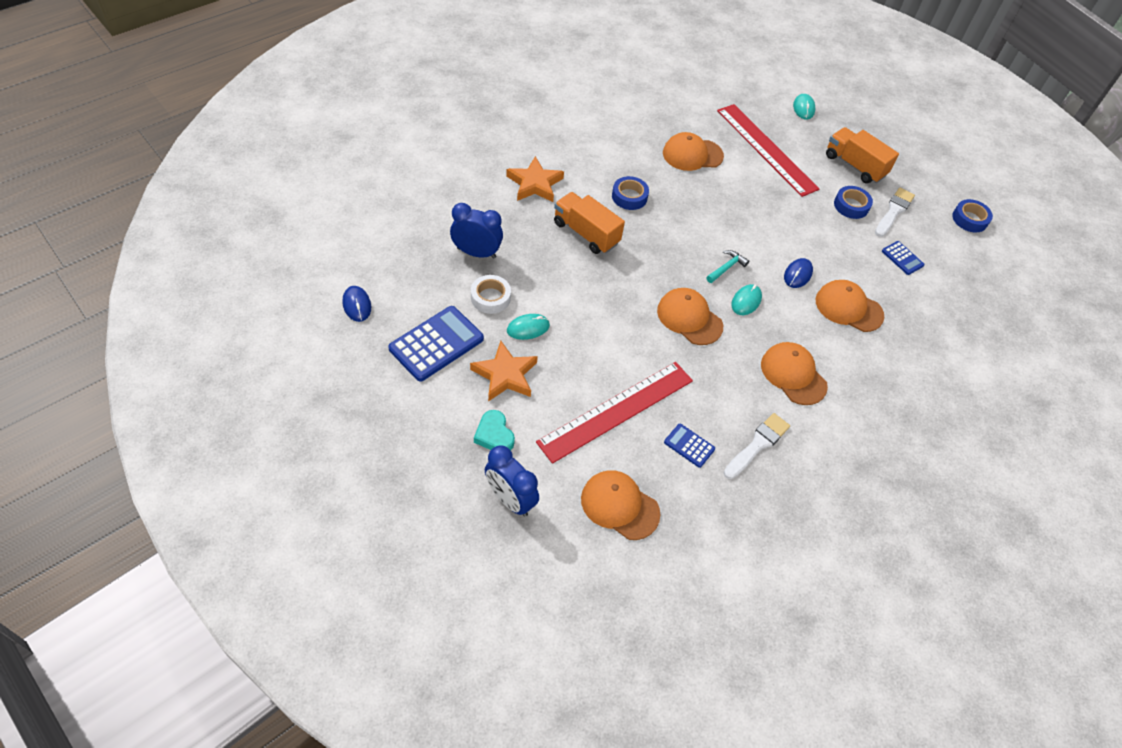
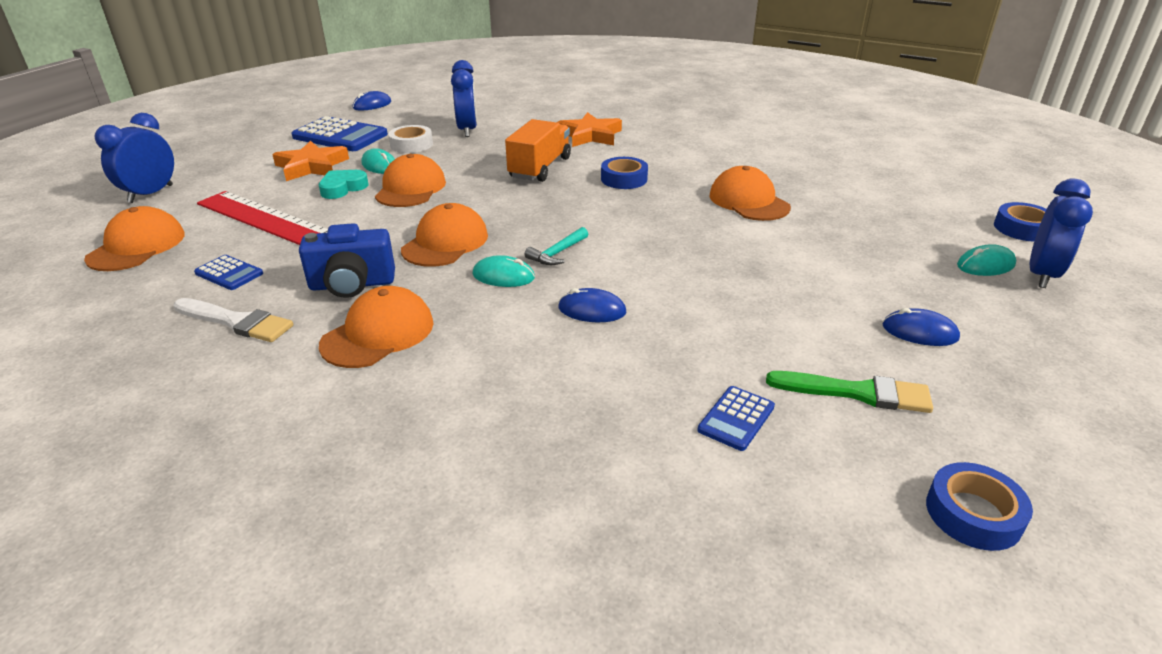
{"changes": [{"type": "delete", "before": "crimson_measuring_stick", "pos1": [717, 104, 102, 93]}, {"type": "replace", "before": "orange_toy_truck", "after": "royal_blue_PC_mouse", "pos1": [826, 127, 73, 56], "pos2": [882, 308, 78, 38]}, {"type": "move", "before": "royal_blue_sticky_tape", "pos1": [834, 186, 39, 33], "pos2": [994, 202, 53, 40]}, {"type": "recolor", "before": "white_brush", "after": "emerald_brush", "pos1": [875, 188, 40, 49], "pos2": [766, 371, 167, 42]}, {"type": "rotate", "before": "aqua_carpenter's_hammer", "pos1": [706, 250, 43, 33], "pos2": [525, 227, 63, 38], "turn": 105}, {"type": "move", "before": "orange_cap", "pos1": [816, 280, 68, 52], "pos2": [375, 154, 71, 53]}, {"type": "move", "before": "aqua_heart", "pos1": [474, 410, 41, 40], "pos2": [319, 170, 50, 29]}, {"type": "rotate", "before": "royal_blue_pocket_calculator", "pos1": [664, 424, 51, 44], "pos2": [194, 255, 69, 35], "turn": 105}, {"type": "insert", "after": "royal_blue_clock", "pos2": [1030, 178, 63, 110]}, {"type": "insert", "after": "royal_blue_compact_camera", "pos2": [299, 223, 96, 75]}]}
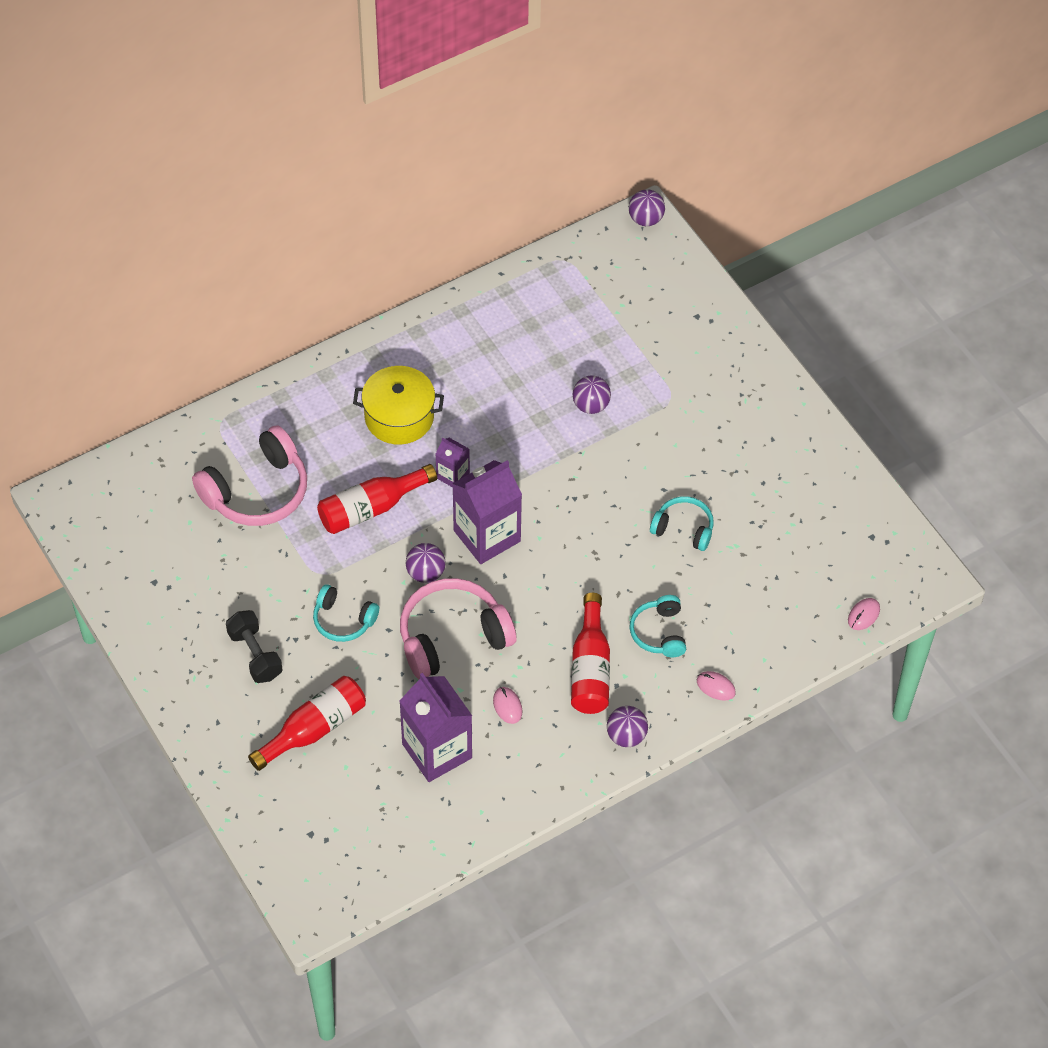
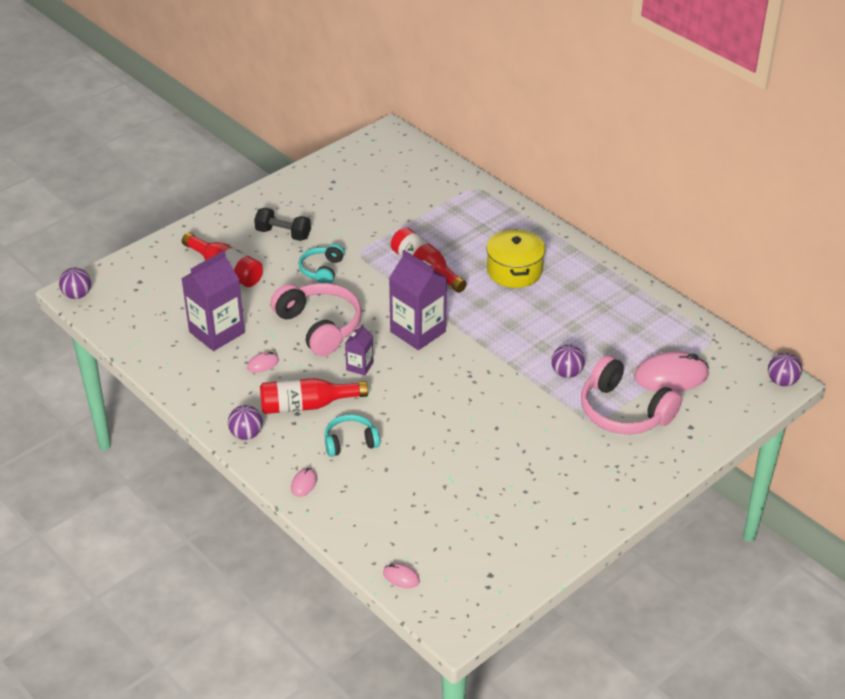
{"changes": [{"type": "move", "before": "rosy_over-ear_headphones", "pos1": [192, 425, 115, 101], "pos2": [581, 355, 101, 79]}, {"type": "move", "before": "violet_carton", "pos1": [435, 437, 35, 50], "pos2": [345, 324, 28, 52]}, {"type": "delete", "before": "aqua_over-ear_headphones", "pos1": [650, 496, 64, 55]}, {"type": "move", "before": "violet_sphere", "pos1": [406, 543, 40, 40], "pos2": [59, 268, 32, 31]}, {"type": "rotate", "before": "black_free_weight", "pos1": [226, 610, 57, 73], "pos2": [254, 208, 57, 33], "turn": 60}, {"type": "insert", "after": "rosy_PC_mouse", "pos2": [634, 351, 75, 41]}]}
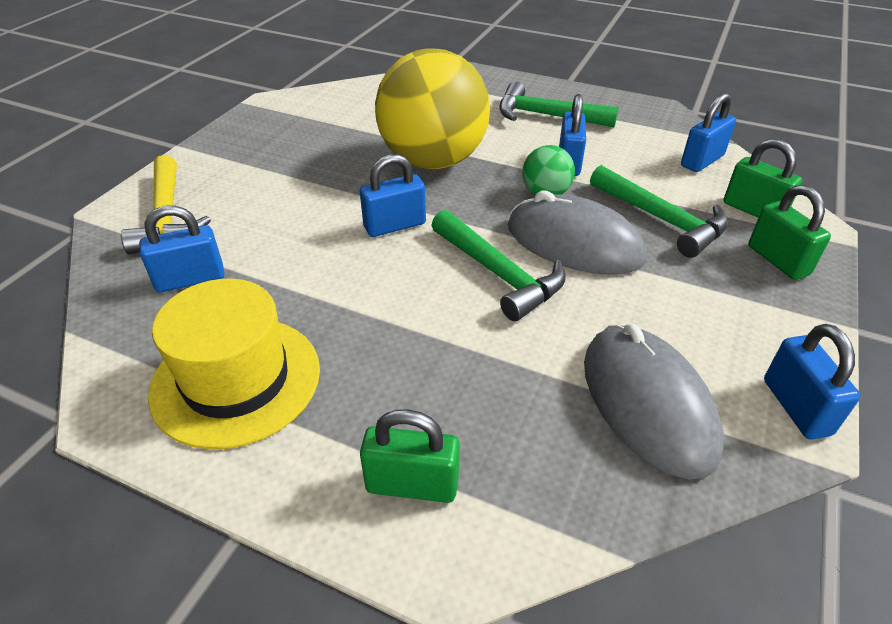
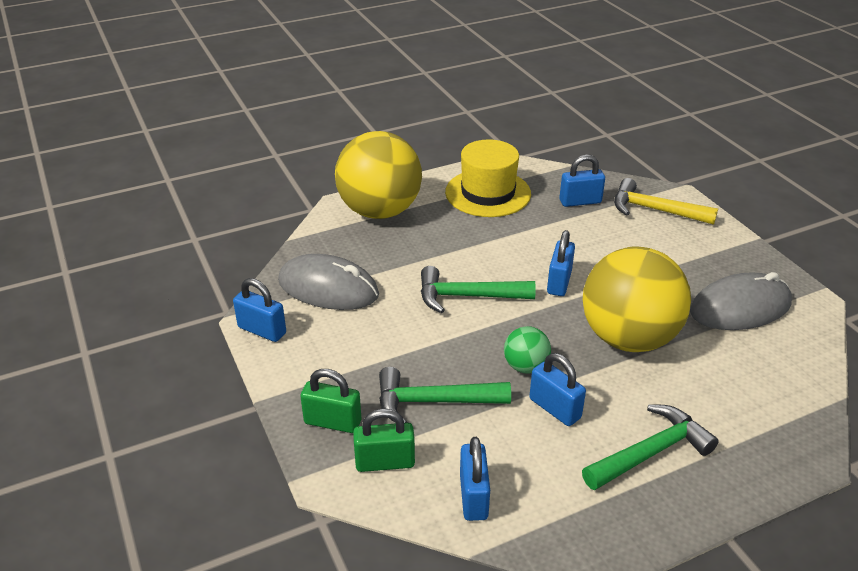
{"changes": [{"type": "move", "before": "grey_PC_mouse", "pos1": [508, 190, 139, 85], "pos2": [690, 272, 102, 58]}, {"type": "rotate", "before": "royal_blue_small_lock", "pos1": [139, 205, 86, 87], "pos2": [559, 154, 46, 53], "turn": 60}, {"type": "replace", "before": "emerald_small_lock", "after": "golden_sphere", "pos1": [360, 409, 99, 94], "pos2": [335, 131, 87, 88]}]}
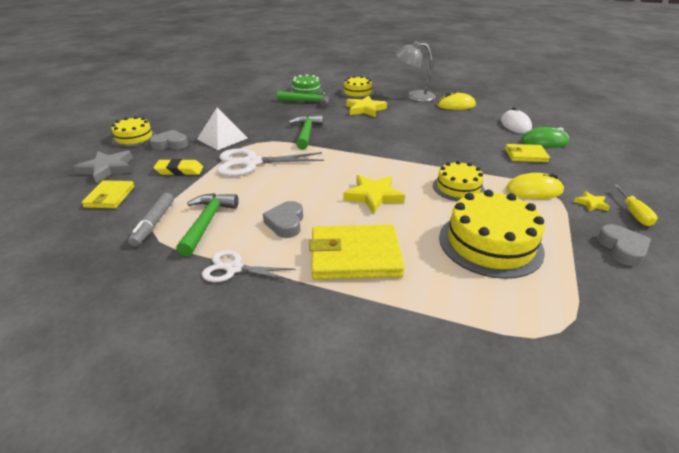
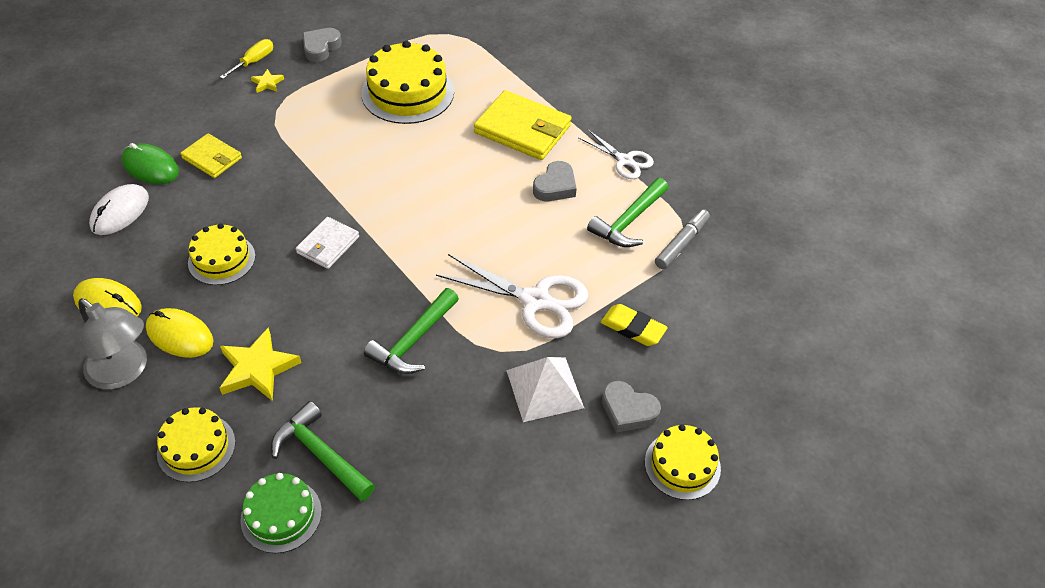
{"changes": [{"type": "delete", "before": "grey_star_shape", "pos1": [74, 150, 59, 34]}, {"type": "move", "before": "golden_cake", "pos1": [433, 161, 52, 40], "pos2": [188, 223, 67, 62]}, {"type": "move", "before": "golden_PC_mouse", "pos1": [506, 173, 58, 26], "pos2": [146, 308, 68, 50]}, {"type": "delete", "before": "golden_star_shape", "pos1": [343, 175, 62, 39]}, {"type": "delete", "before": "golden_card_wallet", "pos1": [82, 180, 53, 28]}, {"type": "insert", "after": "white_card_wallet", "pos2": [296, 217, 63, 52]}]}
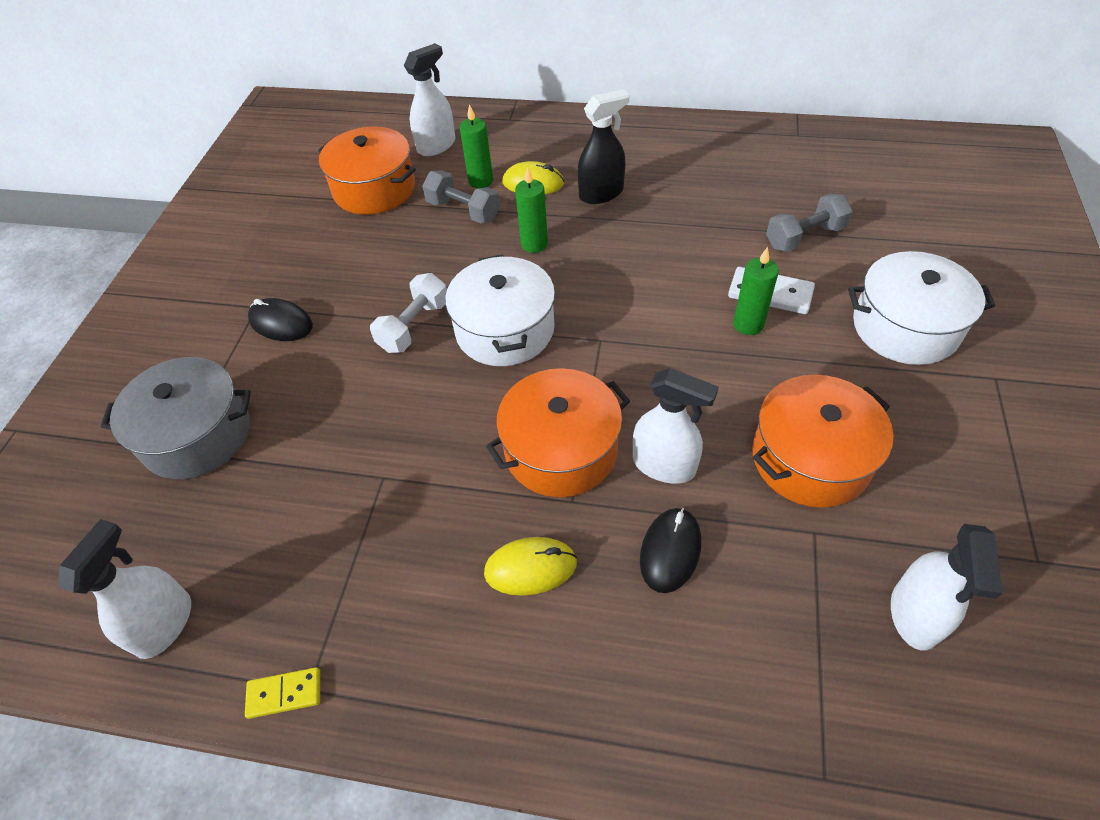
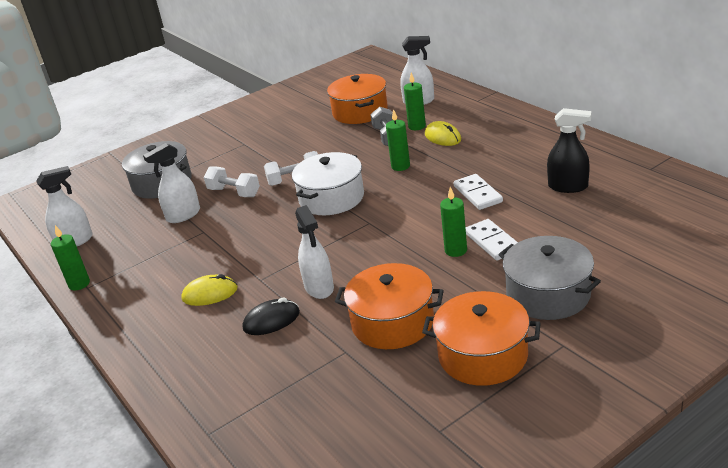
{"changes": [{"type": "move", "before": "black_spray_bottle", "pos1": [578, 89, 51, 115], "pos2": [547, 108, 44, 85]}, {"type": "delete", "before": "grey_free_weight", "pos1": [766, 194, 87, 58]}, {"type": "recolor", "before": "white_stockpot", "after": "grey_stockpot", "pos1": [848, 251, 147, 114], "pos2": [498, 236, 103, 84]}, {"type": "delete", "before": "black_PC_mouse", "pos1": [248, 298, 65, 43]}, {"type": "move", "before": "orange_stockpot", "pos1": [486, 368, 144, 129], "pos2": [422, 291, 119, 95]}, {"type": "move", "before": "white_spray_bottle", "pos1": [891, 524, 112, 126], "pos2": [143, 143, 57, 80]}, {"type": "rotate", "before": "golden_PC_mouse", "pos1": [484, 537, 93, 59], "pos2": [181, 274, 57, 32], "turn": -45}, {"type": "replace", "before": "golden_domino_piece", "after": "emerald_wax_candle", "pos1": [245, 667, 75, 52], "pos2": [51, 225, 39, 65]}, {"type": "insert", "after": "white_free_weight", "pos2": [204, 166, 56, 31]}, {"type": "insert", "after": "white_domino_piece", "pos2": [454, 174, 49, 36]}]}
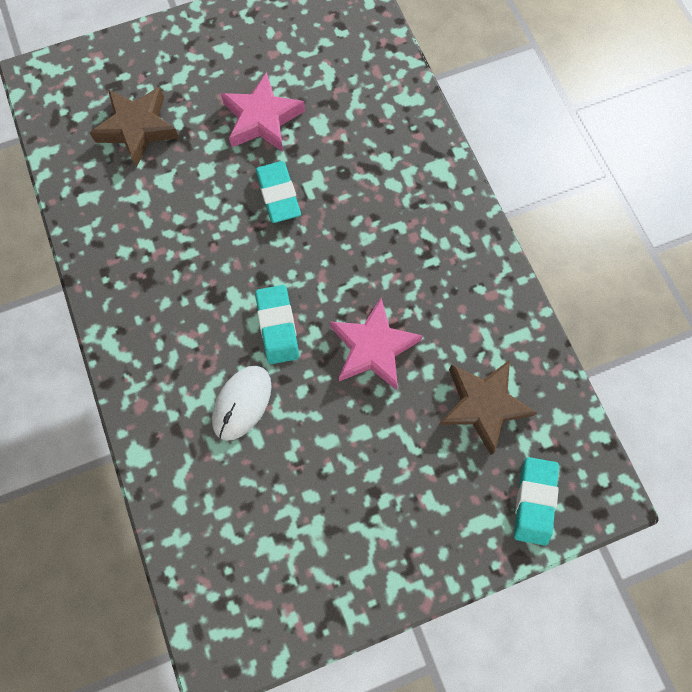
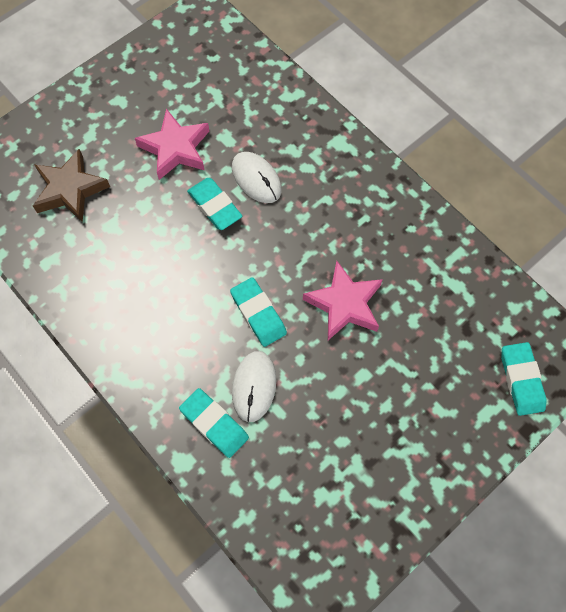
{"changes": [{"type": "delete", "before": "dark_brown_star_shape", "pos1": [438, 360, 99, 95]}, {"type": "insert", "after": "white_PC_mouse", "pos2": [232, 152, 49, 51]}, {"type": "insert", "after": "aqua_gum_eraser", "pos2": [179, 388, 70, 70]}]}
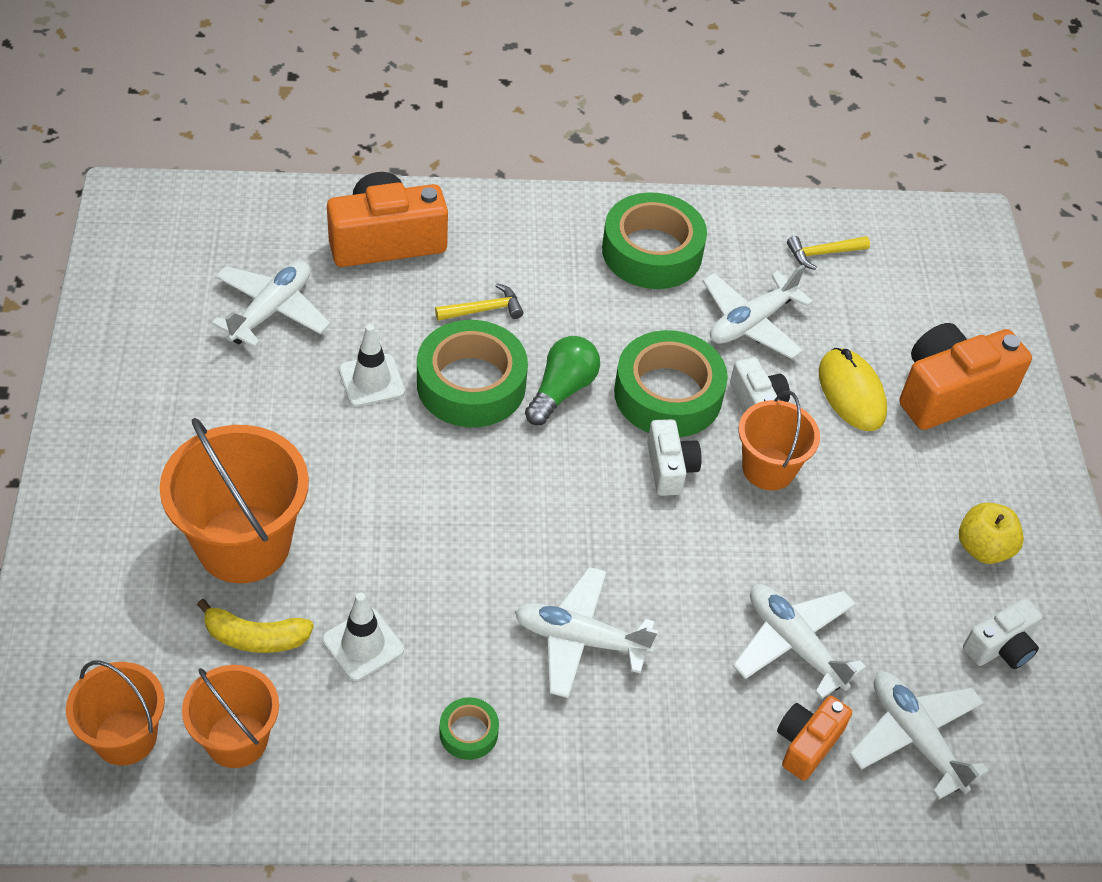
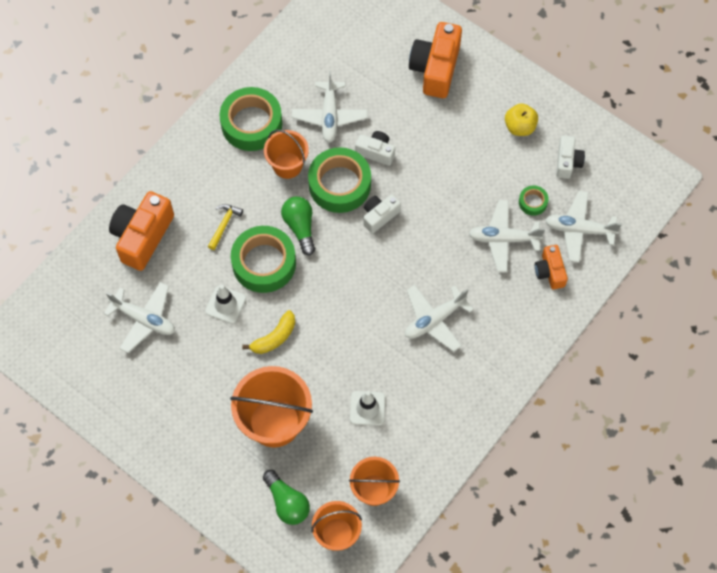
{"changes": [{"type": "delete", "before": "golden_carpenter's_hammer", "pos1": [787, 236, 83, 34]}, {"type": "rotate", "before": "white_aeroplane", "pos1": [212, 261, 118, 86], "pos2": [104, 282, 71, 71], "turn": 135}, {"type": "delete", "before": "golden_PC_mouse", "pos1": [819, 348, 68, 83]}, {"type": "move", "before": "orange_sand_bucket", "pos1": [738, 391, 82, 99], "pos2": [264, 130, 45, 49]}, {"type": "rotate", "before": "white_compact_camera", "pos1": [647, 419, 55, 77], "pos2": [363, 194, 38, 40], "turn": -75}, {"type": "move", "before": "golden_toy_banana", "pos1": [197, 599, 117, 54], "pos2": [242, 310, 53, 44]}, {"type": "move", "before": "emerald_sticky_tape", "pos1": [439, 697, 60, 63], "pos2": [519, 185, 30, 31]}, {"type": "insert", "after": "emerald_lightbulb", "pos2": [263, 470, 47, 55]}]}
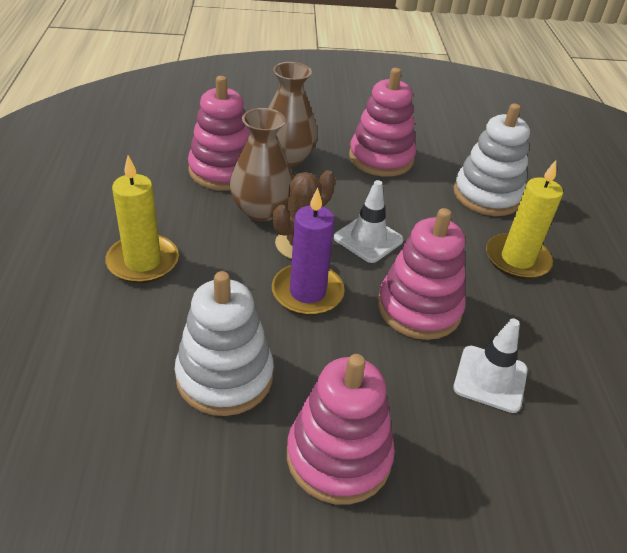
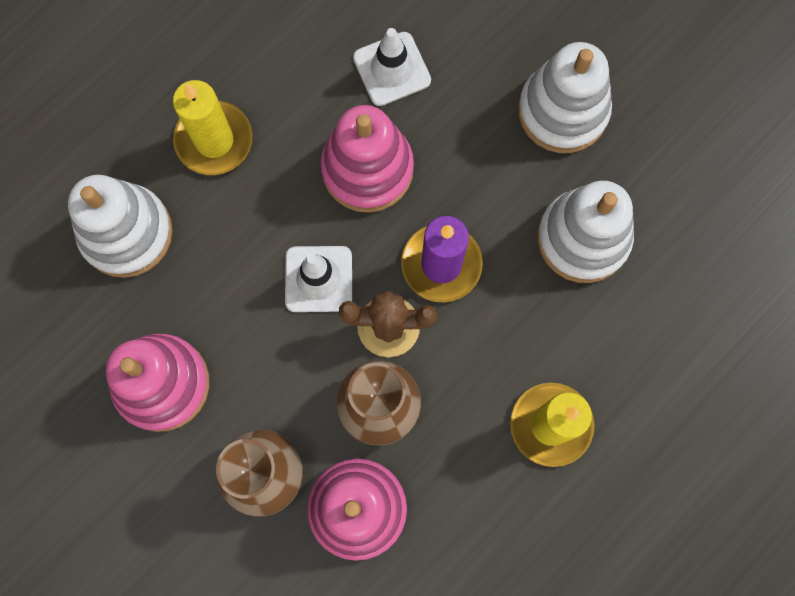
{"changes": [{"type": "recolor", "before": "rosy_stacking_rings", "after": "white_stacking_rings", "pos1": [287, 354, 108, 151], "pos2": [518, 42, 94, 111]}]}
